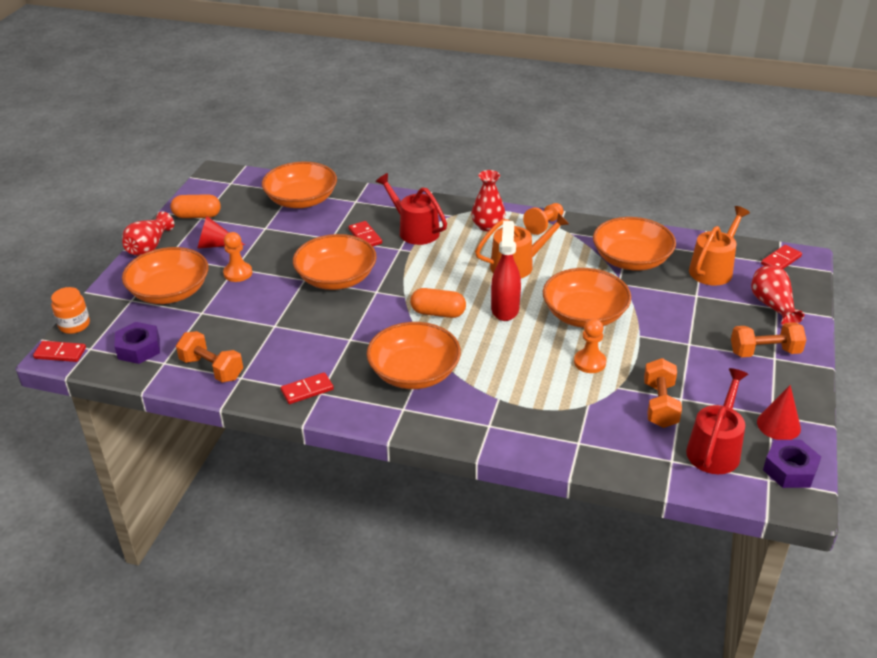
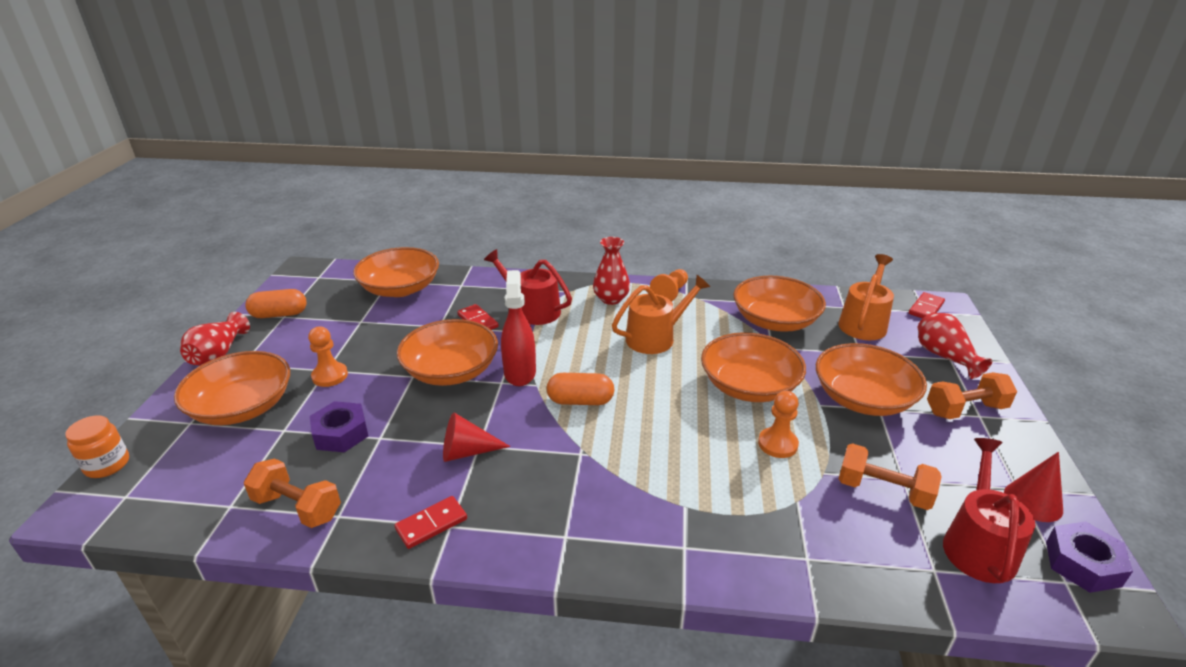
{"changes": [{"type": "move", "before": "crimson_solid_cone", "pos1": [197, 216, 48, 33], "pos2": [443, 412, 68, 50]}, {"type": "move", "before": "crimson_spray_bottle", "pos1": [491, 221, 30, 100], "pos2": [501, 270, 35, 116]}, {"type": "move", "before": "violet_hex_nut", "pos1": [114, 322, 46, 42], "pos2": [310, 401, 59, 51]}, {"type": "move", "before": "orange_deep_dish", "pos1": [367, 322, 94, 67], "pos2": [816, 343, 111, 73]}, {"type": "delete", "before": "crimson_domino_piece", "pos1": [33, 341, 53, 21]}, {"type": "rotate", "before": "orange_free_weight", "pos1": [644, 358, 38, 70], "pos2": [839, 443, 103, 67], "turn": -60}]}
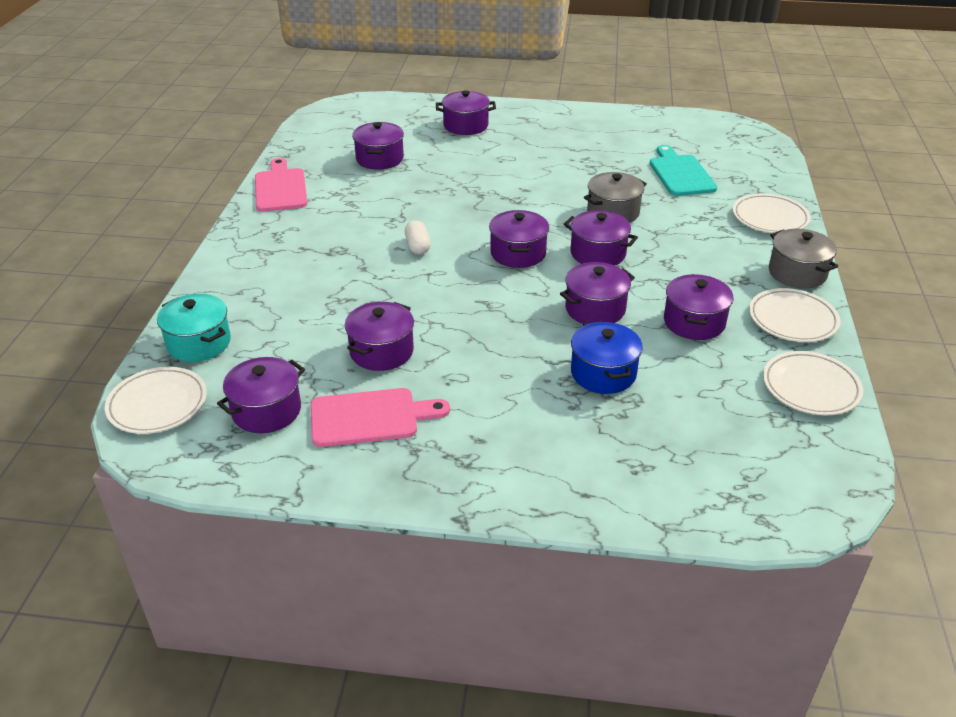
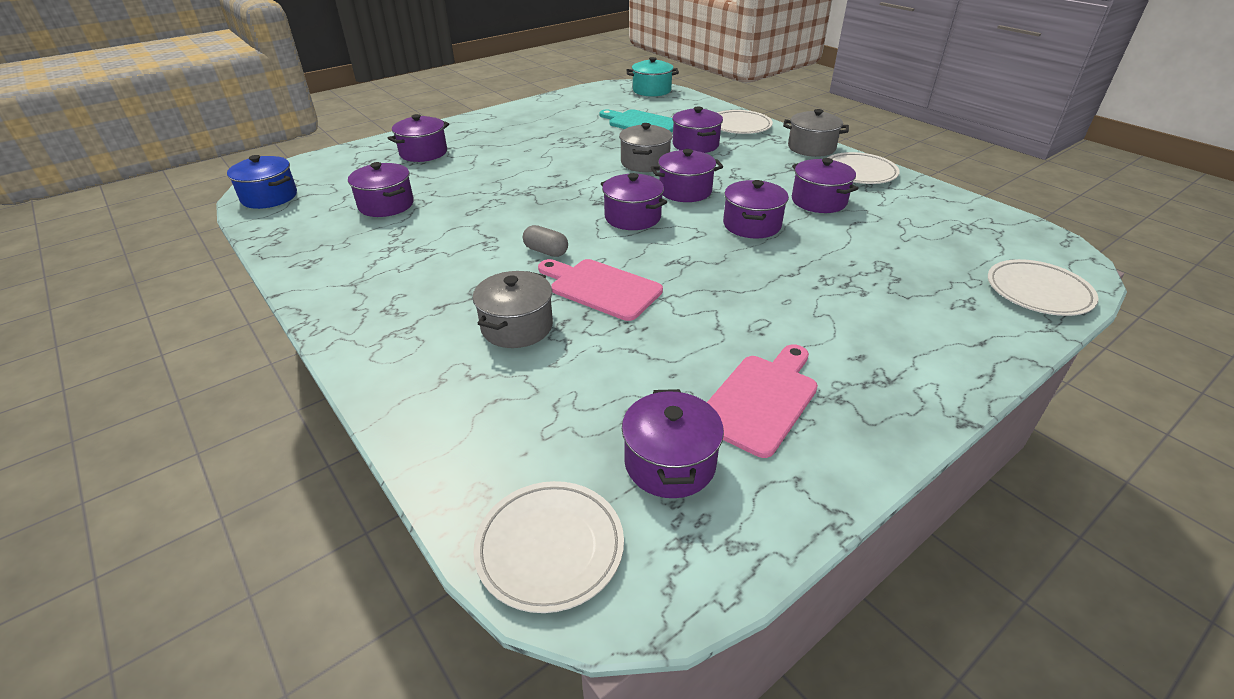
{"changes": [{"type": "move", "before": "rosy_cutting_board", "pos1": [255, 158, 53, 54], "pos2": [538, 259, 125, 62]}, {"type": "recolor", "before": "white_pill", "after": "grey_pill", "pos1": [405, 220, 26, 35], "pos2": [523, 225, 45, 32]}, {"type": "move", "before": "aqua_stockpot", "pos1": [157, 294, 74, 68], "pos2": [626, 57, 53, 39]}, {"type": "move", "before": "violet_stockpot", "pos1": [345, 302, 69, 69], "pos2": [672, 106, 51, 47]}, {"type": "move", "before": "royal_blue_stockpot", "pos1": [571, 321, 72, 73], "pos2": [227, 155, 70, 54]}, {"type": "move", "before": "white_plate", "pos1": [763, 351, 100, 64], "pos2": [988, 259, 110, 57]}, {"type": "insert", "after": "grey_stockpot", "pos2": [473, 271, 80, 77]}]}
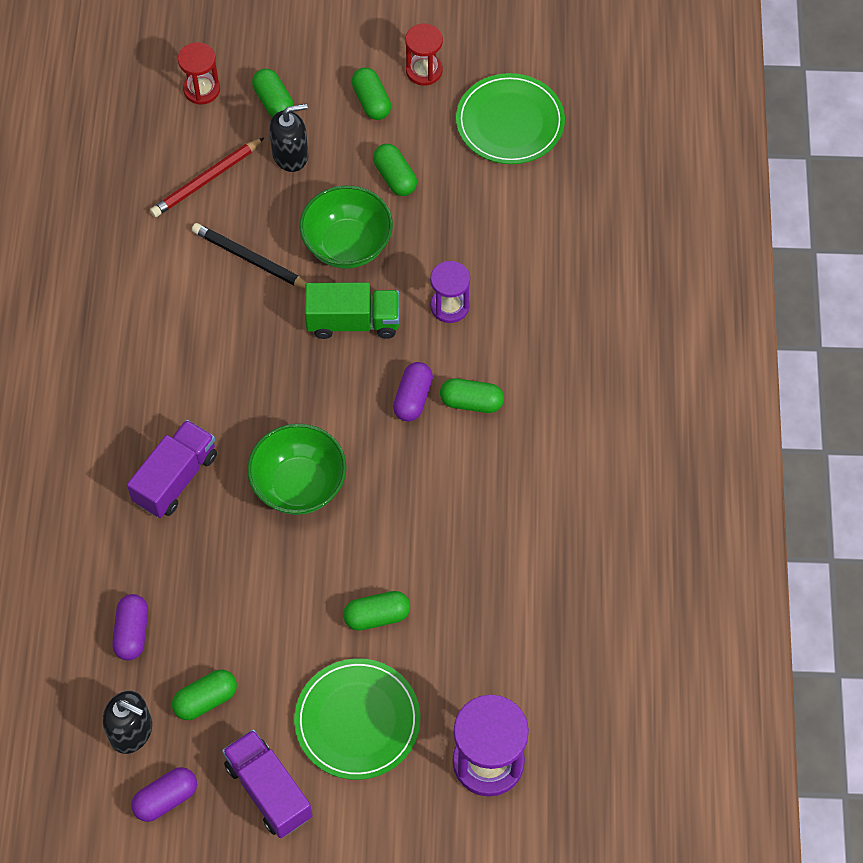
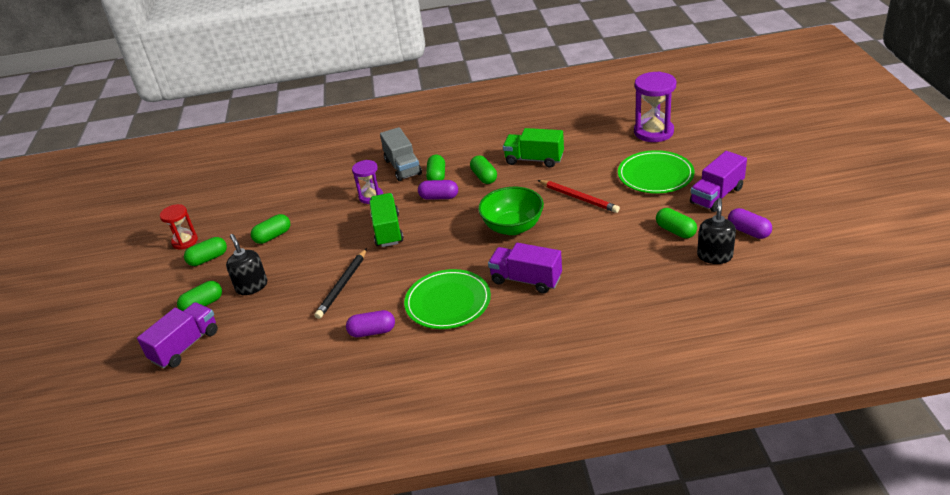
{"changes": [{"type": "replace", "before": "crimson_sandglass", "after": "violet_toy_truck", "pos1": [178, 42, 42, 63], "pos2": [137, 302, 81, 67]}, {"type": "move", "before": "emerald_plate", "pos1": [456, 73, 109, 91], "pos2": [404, 269, 87, 60]}, {"type": "move", "before": "crimson_lead_pencil", "pos1": [150, 137, 115, 80], "pos2": [538, 180, 82, 33]}, {"type": "delete", "before": "emerald_deep_dish", "pos1": [300, 185, 93, 83]}, {"type": "move", "before": "emerald_pill", "pos1": [343, 591, 67, 40], "pos2": [470, 155, 27, 29]}, {"type": "move", "before": "violet_pill", "pos1": [112, 594, 36, 66], "pos2": [346, 310, 49, 27]}, {"type": "insert", "after": "grey_toy_truck", "pos2": [380, 127, 42, 54]}, {"type": "insert", "after": "emerald_toy_truck", "pos2": [503, 128, 61, 40]}]}
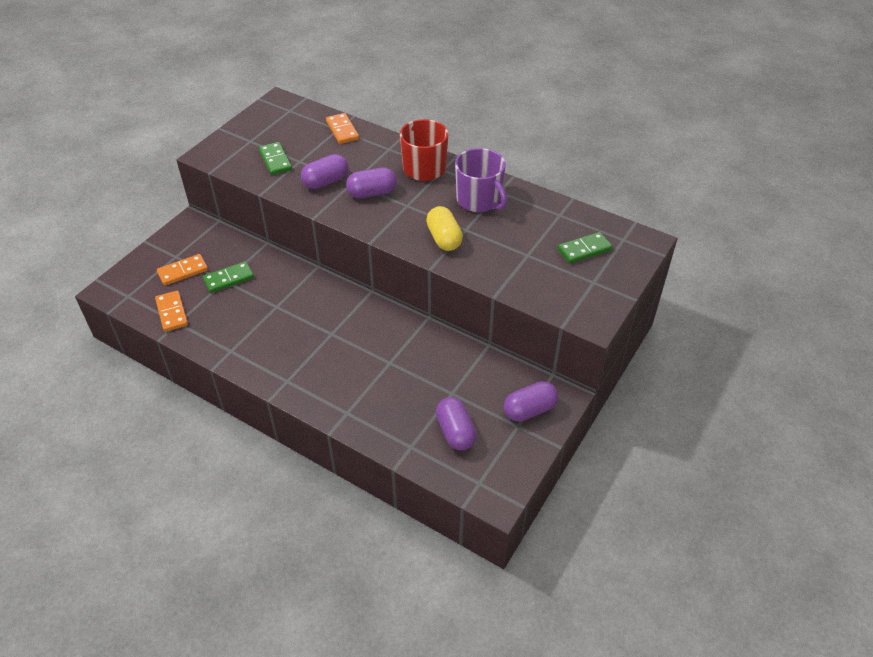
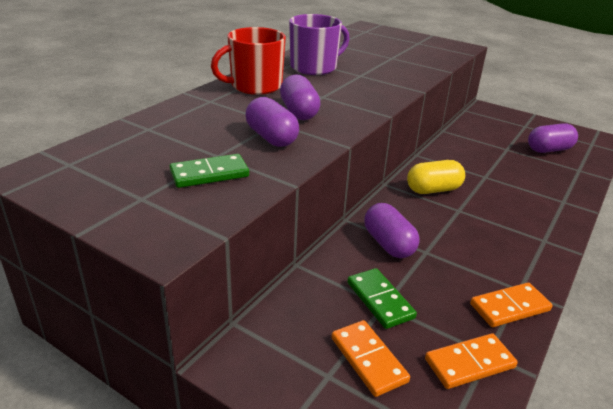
{"changes": [{"type": "move", "before": "orange_domino_piece", "pos1": [326, 113, 33, 31], "pos2": [470, 283, 83, 44]}, {"type": "move", "before": "golden_pill", "pos1": [426, 206, 37, 45], "pos2": [407, 160, 58, 34]}, {"type": "delete", "before": "emerald_domino_piece", "pos1": [558, 232, 54, 32]}, {"type": "move", "before": "violet_pill", "pos1": [504, 381, 54, 41], "pos2": [364, 203, 56, 55]}]}
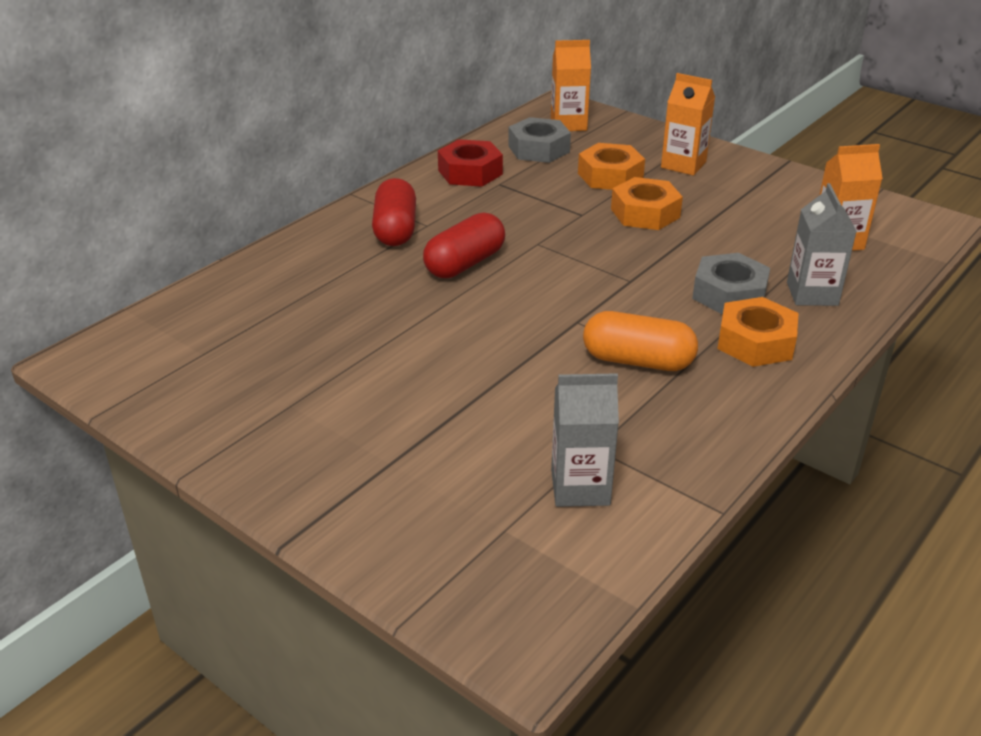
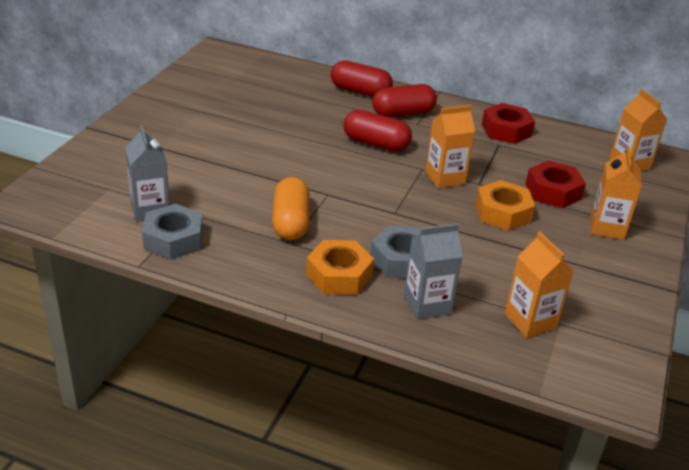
{"changes": [{"type": "move", "before": "grey_hex_nut", "pos1": [508, 117, 63, 46], "pos2": [142, 204, 61, 56]}, {"type": "recolor", "before": "orange_hex_nut", "after": "crimson_hex_nut", "pos1": [578, 143, 67, 47], "pos2": [525, 161, 61, 47]}, {"type": "insert", "after": "crimson_pill", "pos2": [331, 60, 62, 37]}, {"type": "insert", "after": "orange_carton", "pos2": [425, 105, 50, 83]}]}
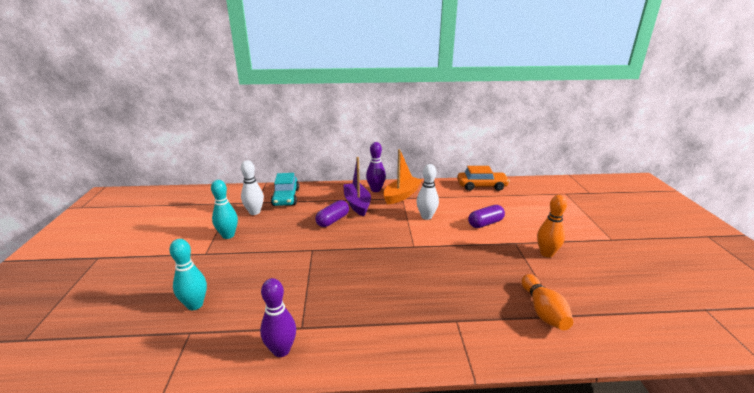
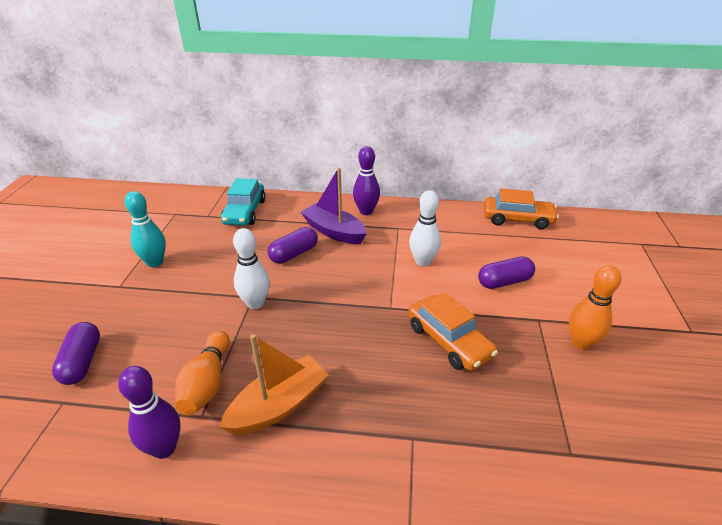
{"changes": [{"type": "move", "before": "orange_sailboat", "pos1": [383, 149, 39, 56], "pos2": [219, 334, 110, 101]}, {"type": "rotate", "before": "violet_sailboat", "pos1": [343, 157, 28, 59], "pos2": [301, 168, 66, 76], "turn": -45}, {"type": "move", "before": "white_bowling_pin", "pos1": [241, 160, 23, 55], "pos2": [233, 228, 37, 81]}, {"type": "replace", "before": "aqua_bowling_pin", "after": "violet_pill", "pos1": [169, 239, 38, 71], "pos2": [52, 322, 48, 63]}, {"type": "move", "before": "orange_bowling_pin", "pos1": [521, 274, 52, 56], "pos2": [175, 330, 55, 85]}, {"type": "insert", "after": "orange_automobile", "pos2": [408, 292, 90, 79]}]}
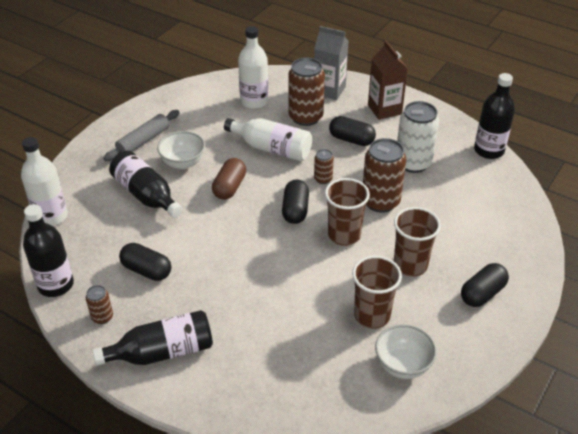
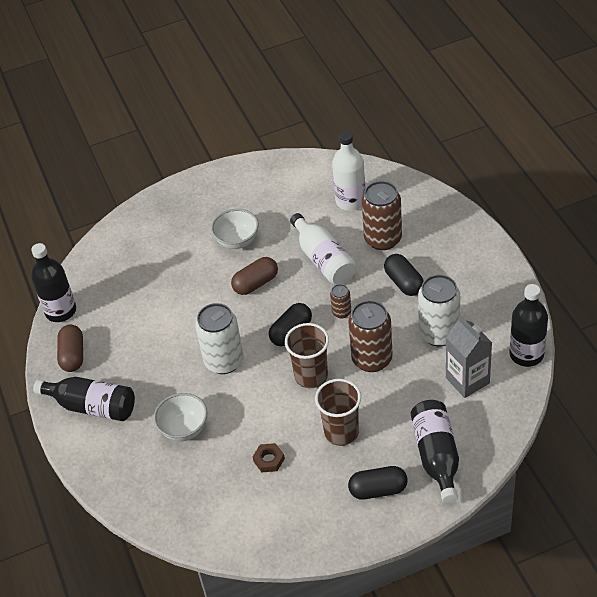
{"changes": [{"type": "move", "before": "grey_carton", "pos1": [314, 26, 35, 74], "pos2": [446, 315, 46, 83]}, {"type": "delete", "before": "dark_brown_carton", "pos1": [368, 40, 40, 80]}, {"type": "delete", "before": "grey_rolling_pin", "pos1": [103, 110, 77, 51]}, {"type": "delete", "before": "white_bottle", "pos1": [21, 137, 47, 89]}, {"type": "move", "before": "black_bottle", "pos1": [109, 151, 74, 67], "pos2": [411, 400, 48, 103]}, {"type": "delete", "before": "black_pill", "pos1": [119, 243, 52, 38]}, {"type": "replace", "before": "dark_brown_beaker", "after": "dark_brown_hex_nut", "pos1": [352, 256, 50, 73], "pos2": [253, 443, 32, 29]}, {"type": "replace", "before": "dark_brown_soda_can", "after": "dark_brown_pill", "pos1": [86, 285, 27, 39], "pos2": [57, 325, 26, 47]}, {"type": "move", "before": "white_deep_dish", "pos1": [375, 324, 62, 55], "pos2": [154, 393, 53, 48]}, {"type": "insert", "after": "white_soda_can", "pos2": [195, 303, 49, 71]}]}
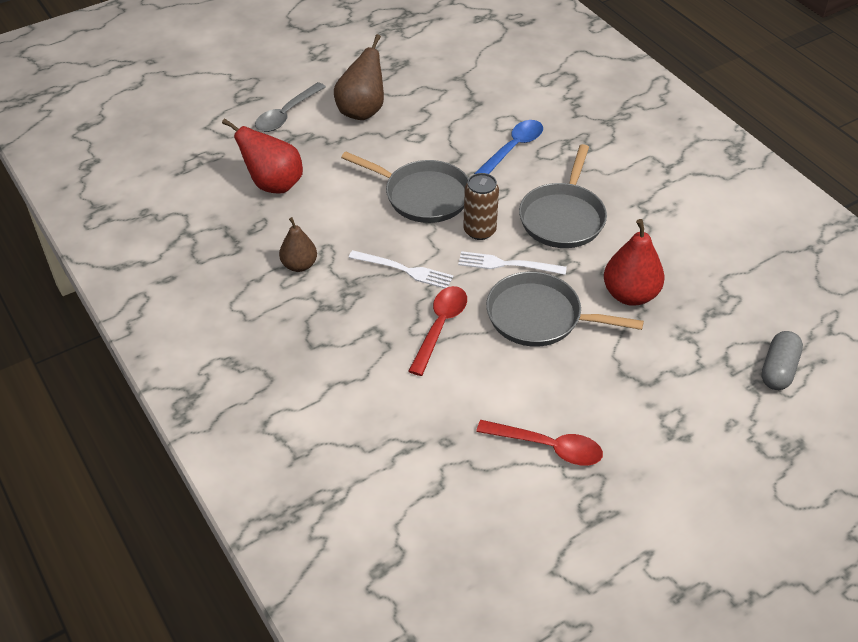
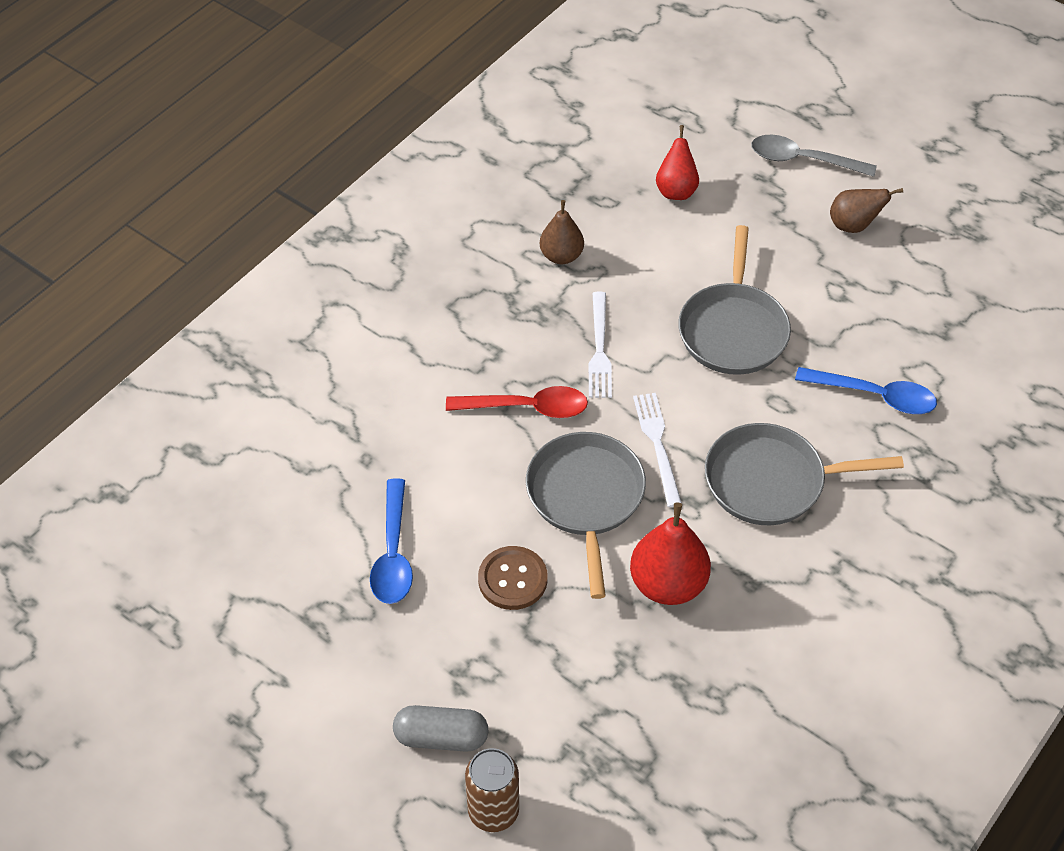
{"changes": [{"type": "resize", "before": "dark_brown_toy_pear", "pos1": [334, 34, 50, 86], "pos2": [830, 188, 73, 45], "scale": 0.65}, {"type": "resize", "before": "crimson_toy_pear", "pos1": [222, 118, 81, 76], "pos2": [656, 125, 43, 75], "scale": 0.65}, {"type": "move", "before": "dark_brown_soda_can", "pos1": [463, 173, 36, 67], "pos2": [465, 748, 54, 84]}, {"type": "move", "before": "grey_pill", "pos1": [761, 331, 42, 59], "pos2": [393, 705, 96, 47]}, {"type": "recolor", "before": "crimson_spoon", "after": "royal_blue_spoon", "pos1": [476, 420, 127, 46], "pos2": [370, 478, 43, 126]}, {"type": "insert", "after": "dark_brown_sewing_button", "pos2": [478, 546, 70, 64]}]}
